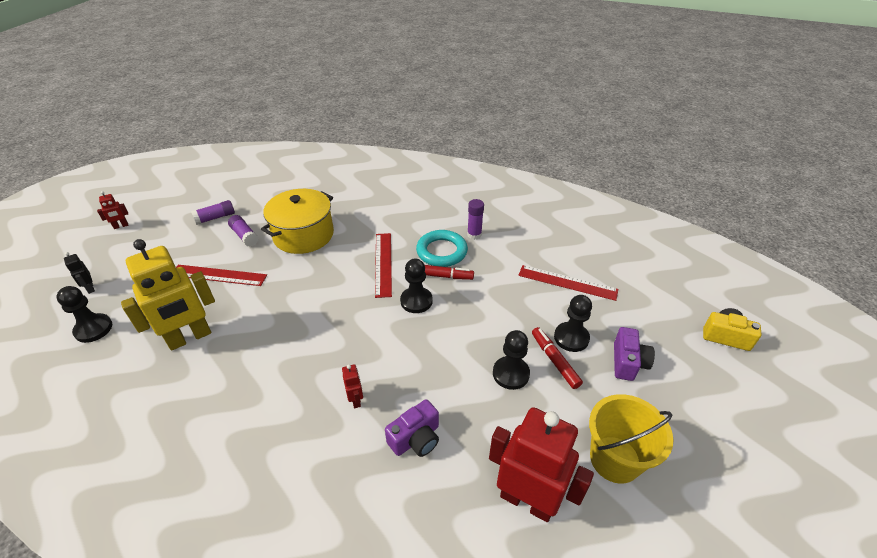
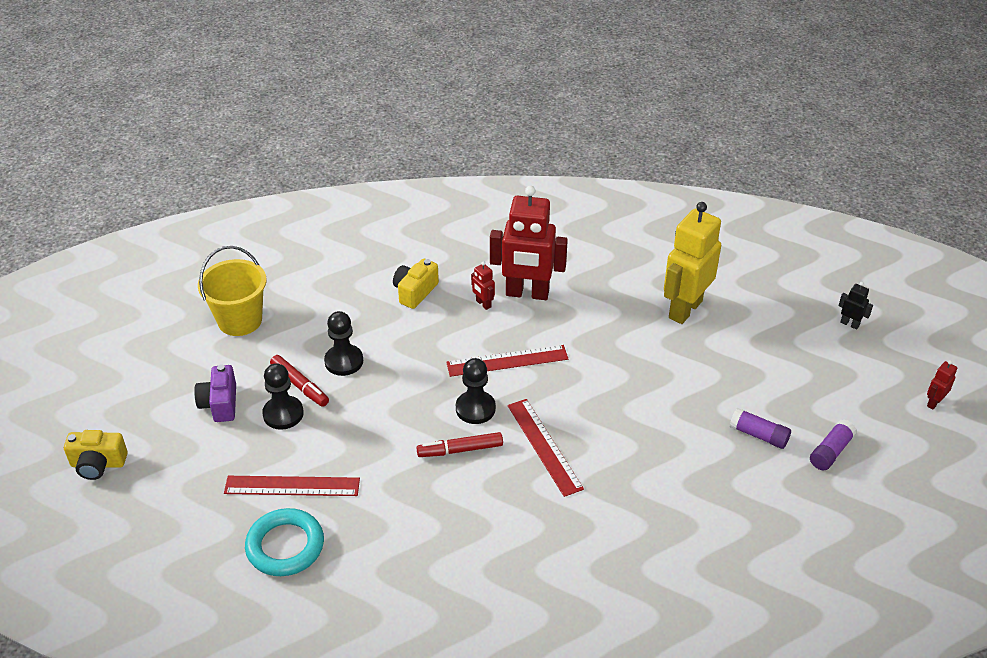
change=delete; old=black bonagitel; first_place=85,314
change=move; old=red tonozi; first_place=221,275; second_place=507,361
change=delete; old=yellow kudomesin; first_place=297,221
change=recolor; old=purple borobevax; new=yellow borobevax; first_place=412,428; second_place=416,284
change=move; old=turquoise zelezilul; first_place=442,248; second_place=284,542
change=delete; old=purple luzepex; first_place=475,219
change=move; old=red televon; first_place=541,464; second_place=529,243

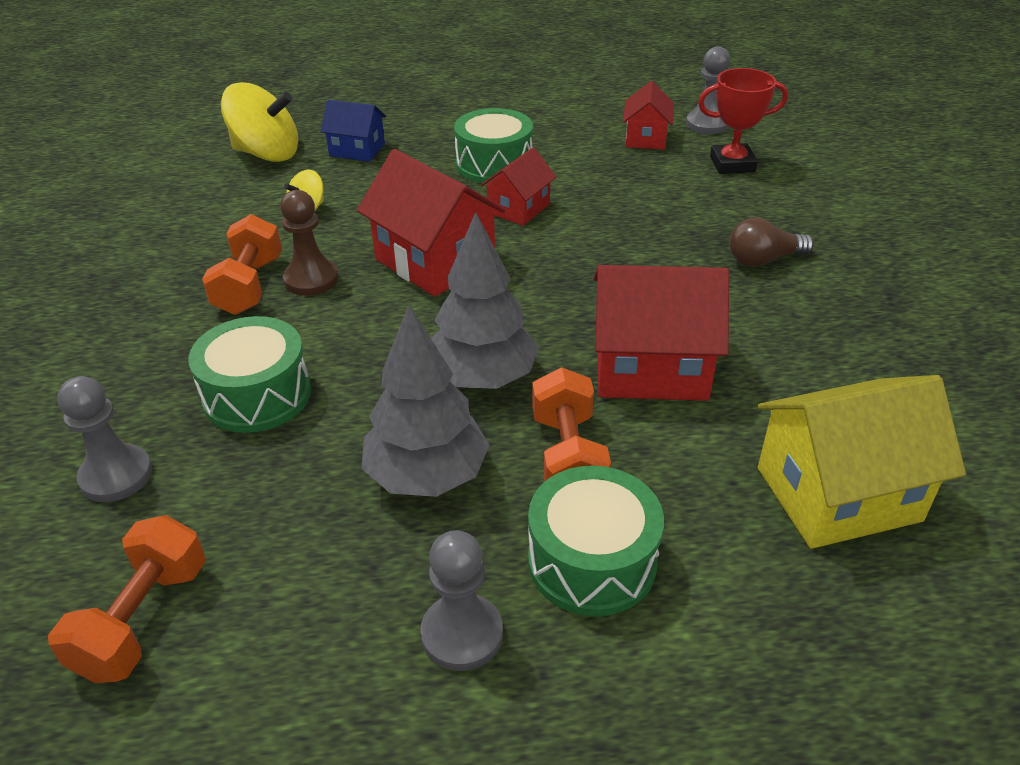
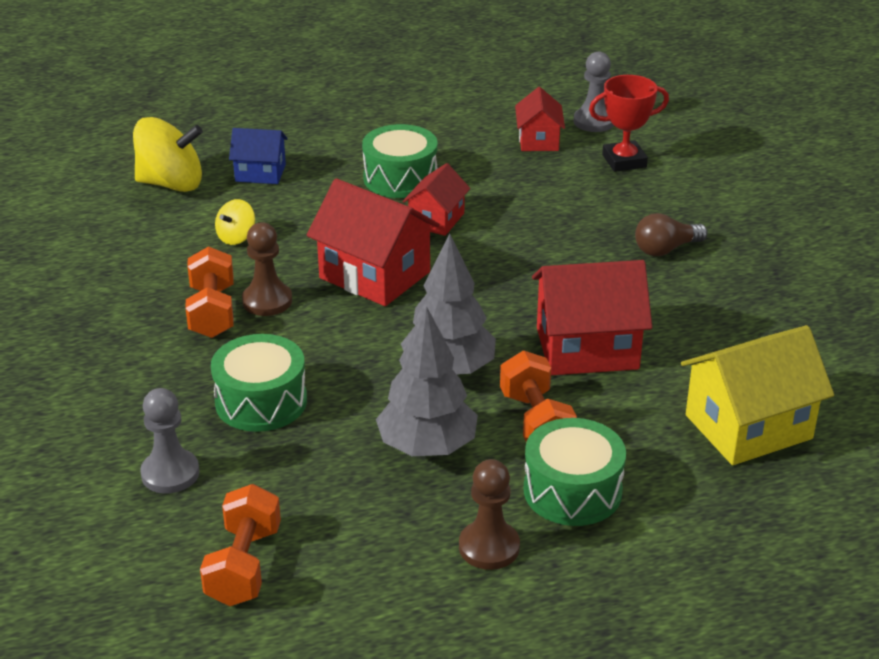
change=recolor; old=grey bonagitel; new=brown bonagitel; first_place=461,600; second_place=489,514

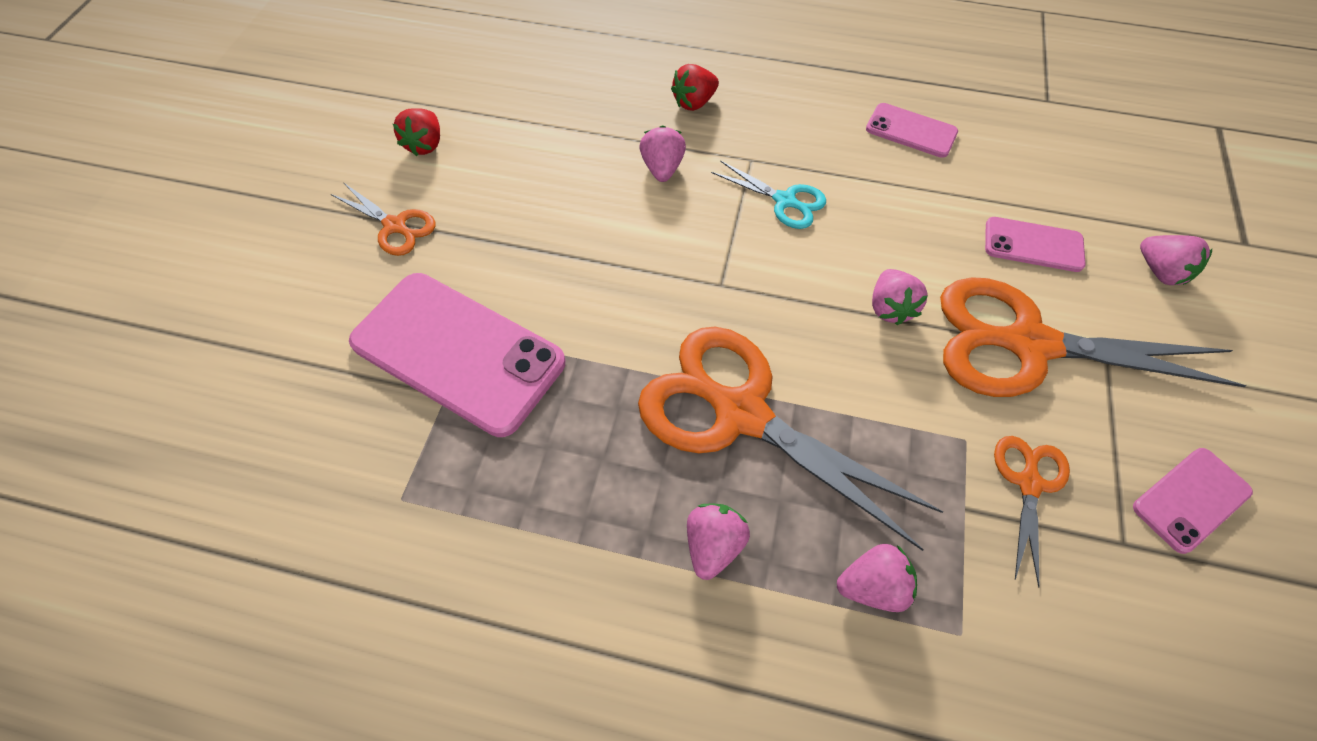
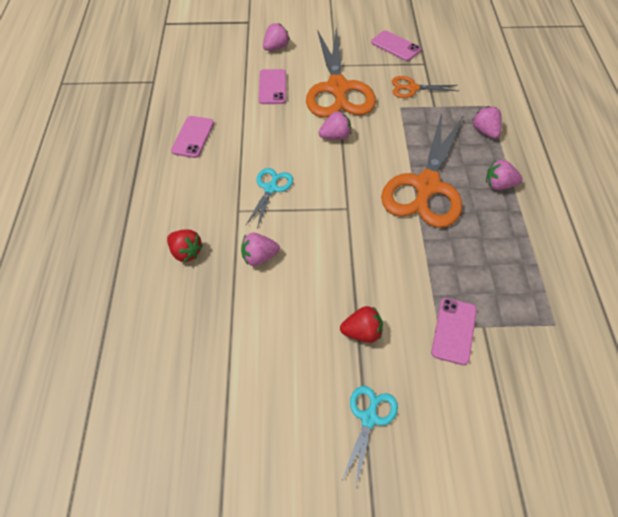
change=recolor; old=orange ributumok; new=turquoise ributumok; first_place=383,219; second_place=369,436
change=resize; old=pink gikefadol; first_place=457,355; second_place=454,331; factor=0.51
change=move; old=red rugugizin; first_place=416,132; second_place=361,324

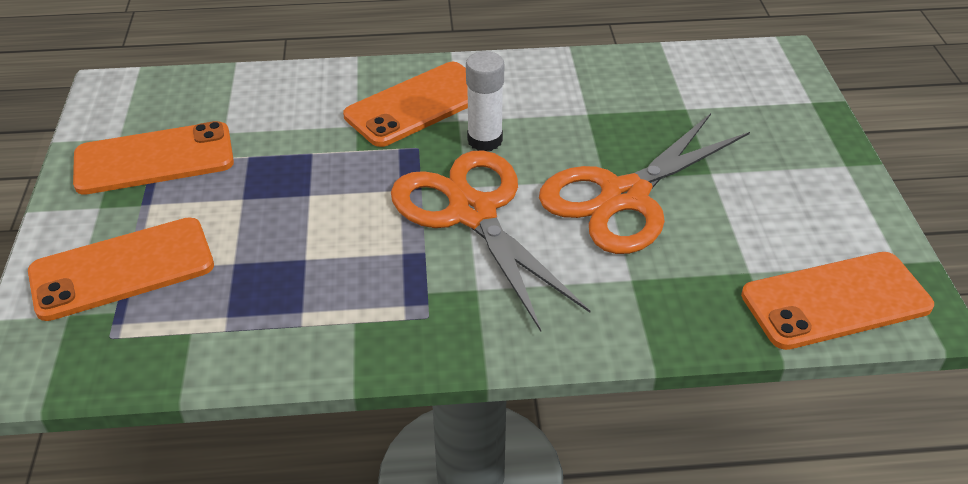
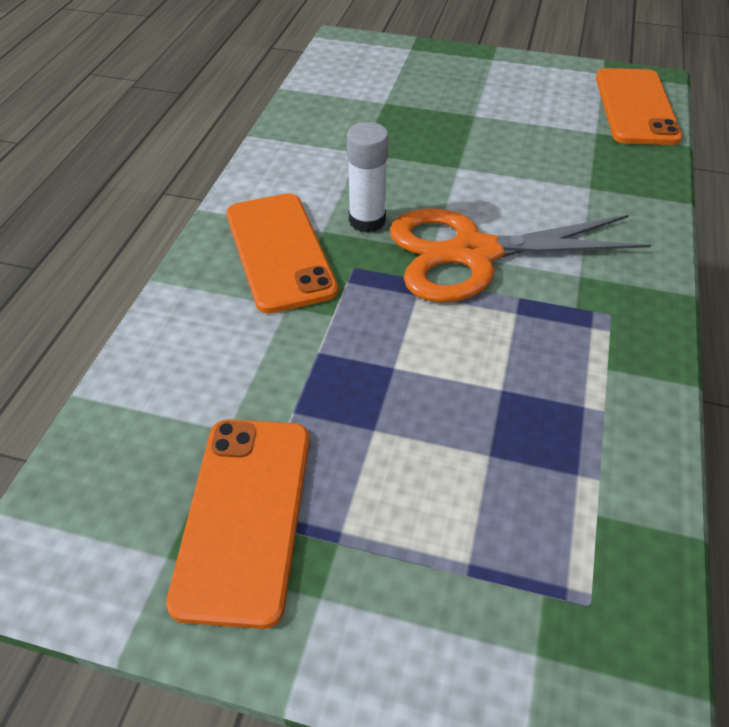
change=delete; old=orange gikefadol; first_place=121,269
change=delete; old=orange ributumok; first_place=644,183

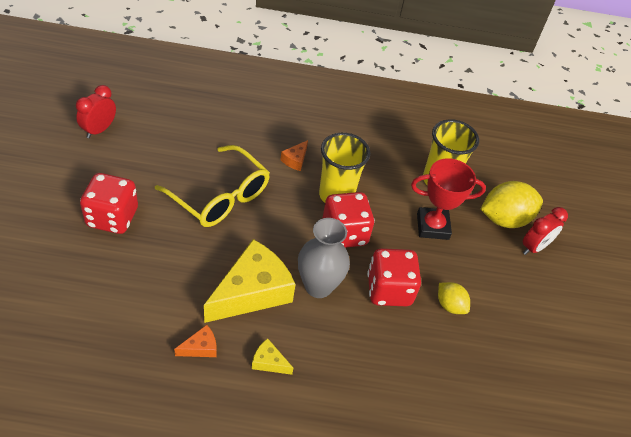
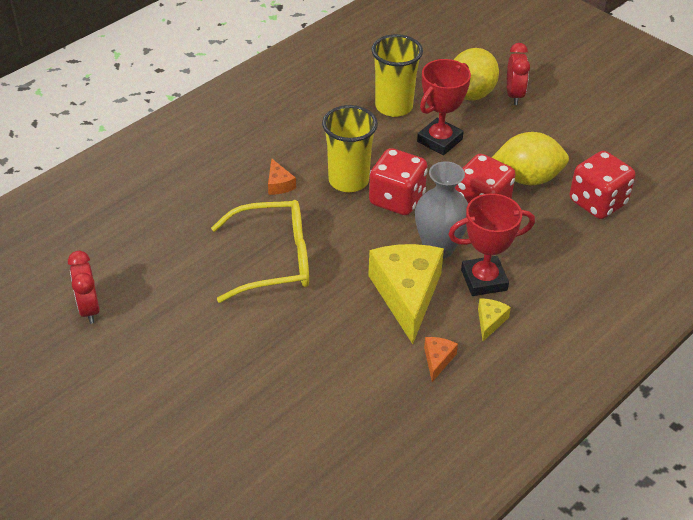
change=move; old=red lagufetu; first_place=109,203; second_place=602,185
change=rotate; old=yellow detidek; first_place=272,356; second_place=494,319; degrees=135
change=resize; old=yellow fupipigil; first_place=454,298; second_place=530,158; factor=1.8
change=insert; new=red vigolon; second_place=491,244

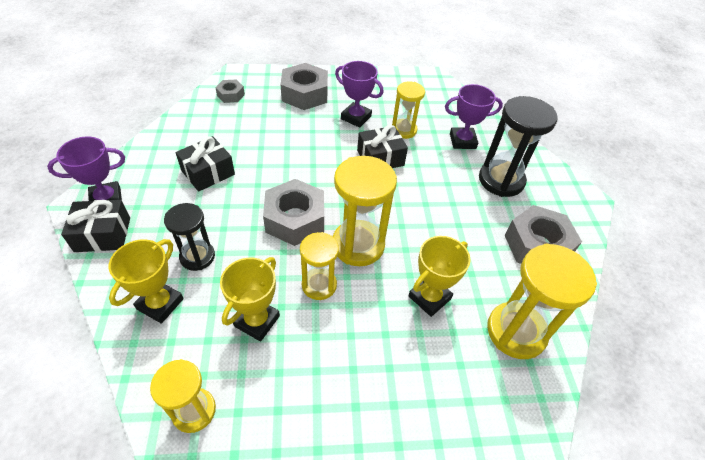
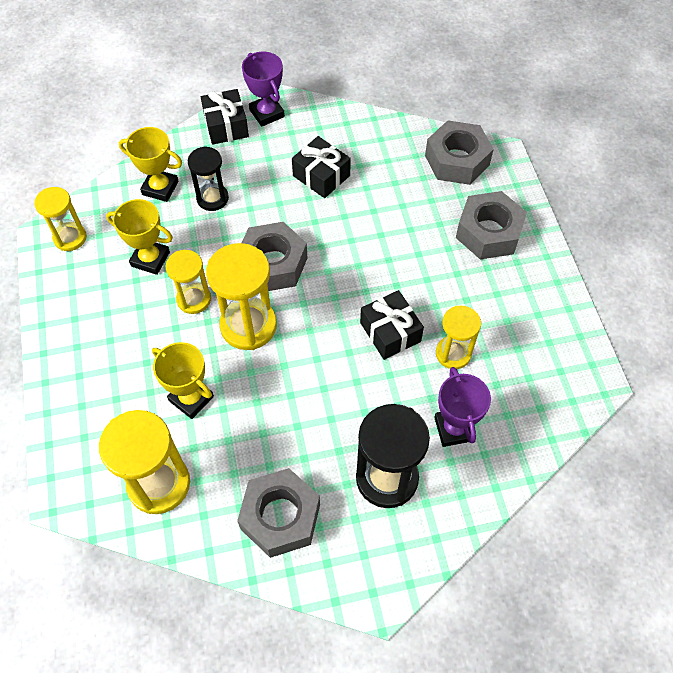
change=resize; old=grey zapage; first_place=230,91; second_place=459,153; factor=1.93
change=delete; old=purple vigolon; first_place=359,94

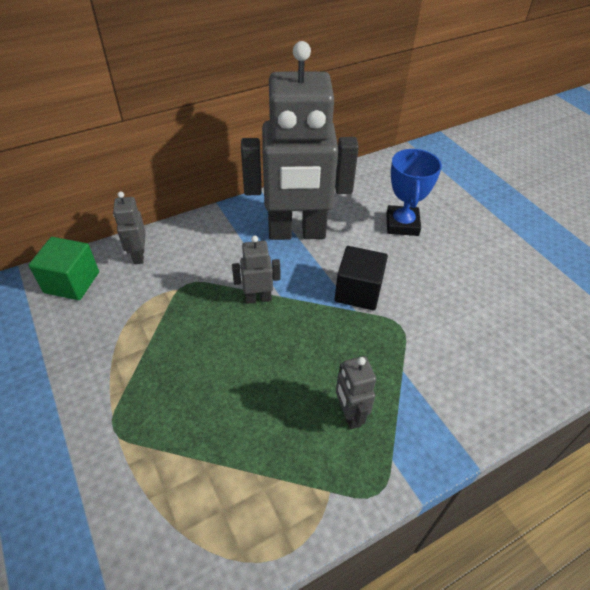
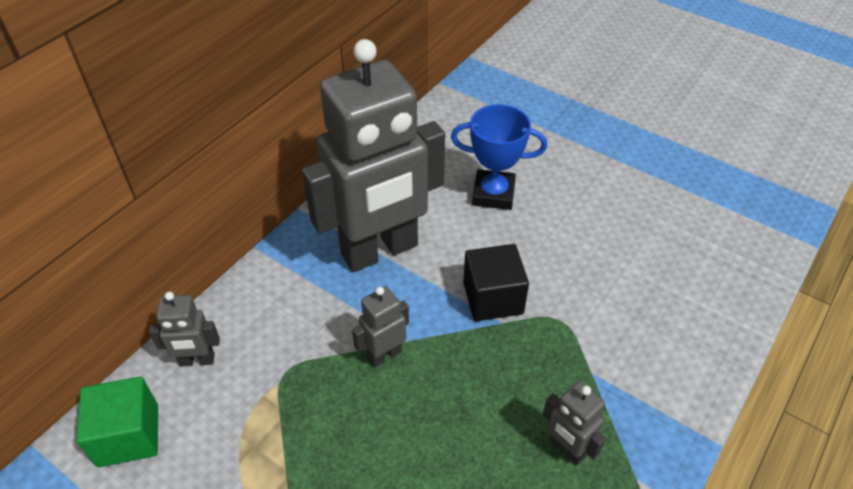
change=rotate; old=grey televon; first_place=129,227; second_place=184,329; degrees=-60
change=rotate; old=blue vigolon; first_place=414,192; second_place=499,157; degrees=-60

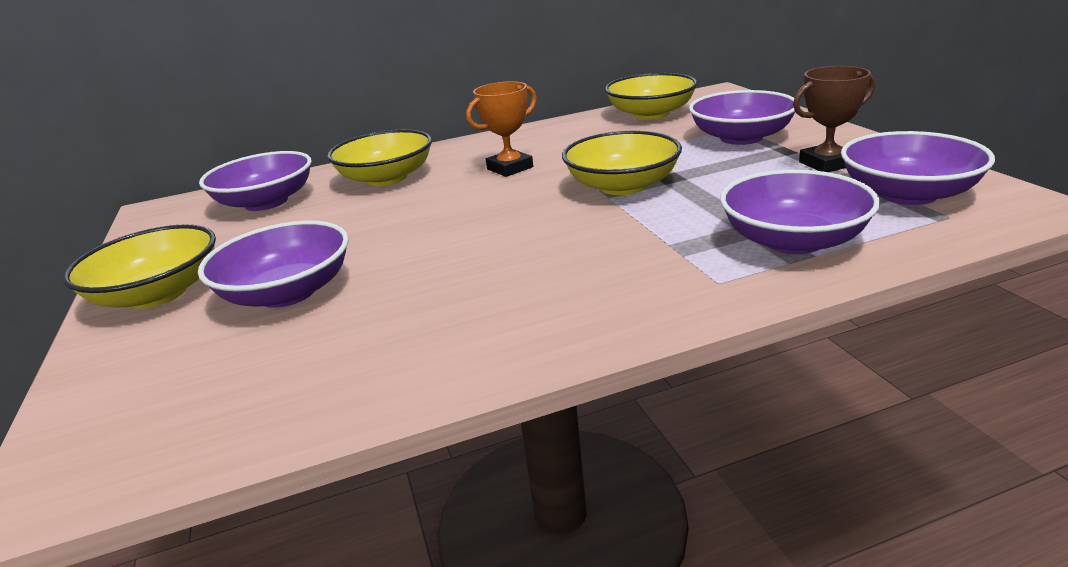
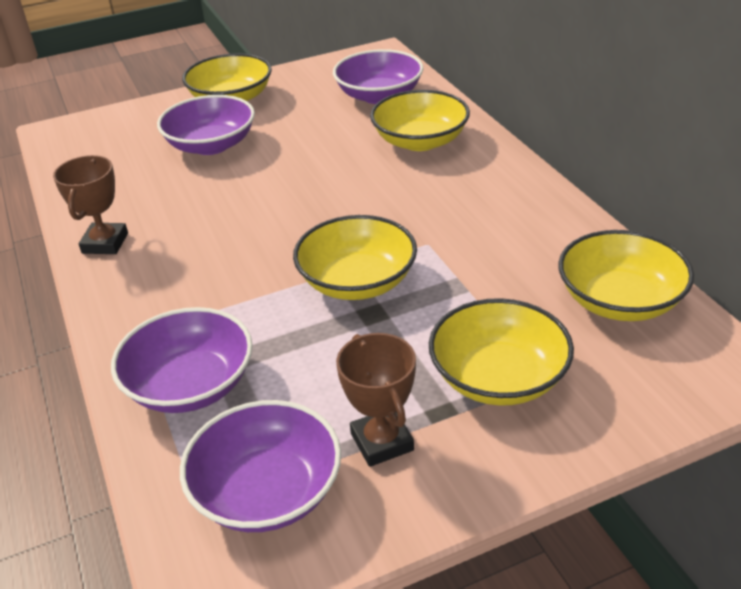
change=delete; old=orange vigolon; first_place=501,129
change=recolor; old=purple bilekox; new=yellow bilekox; first_place=742,117; second_place=501,352
change=insert; new=brown vigolon; second_place=90,204

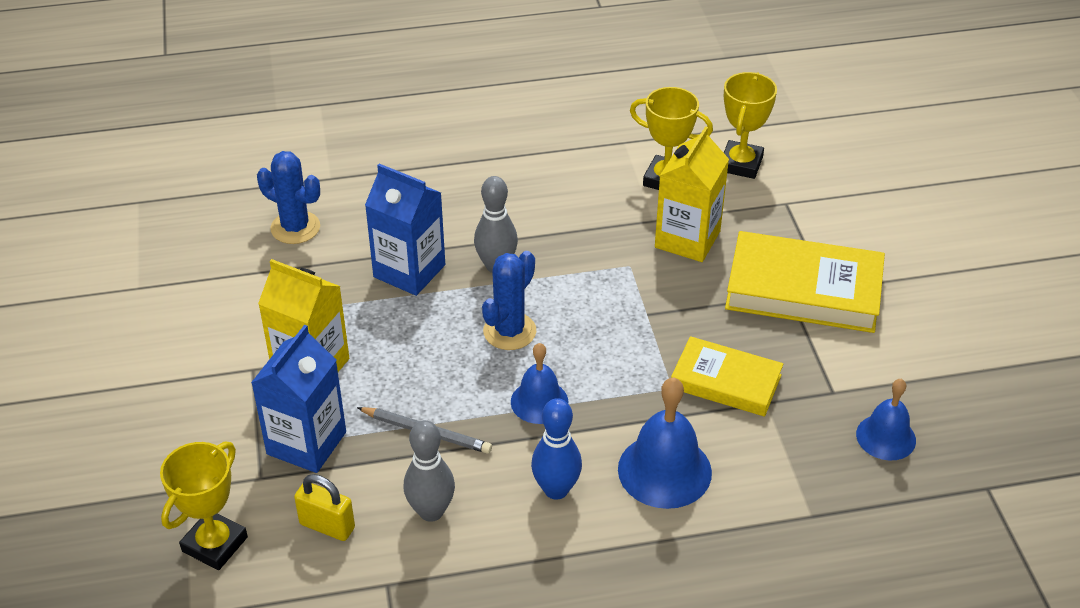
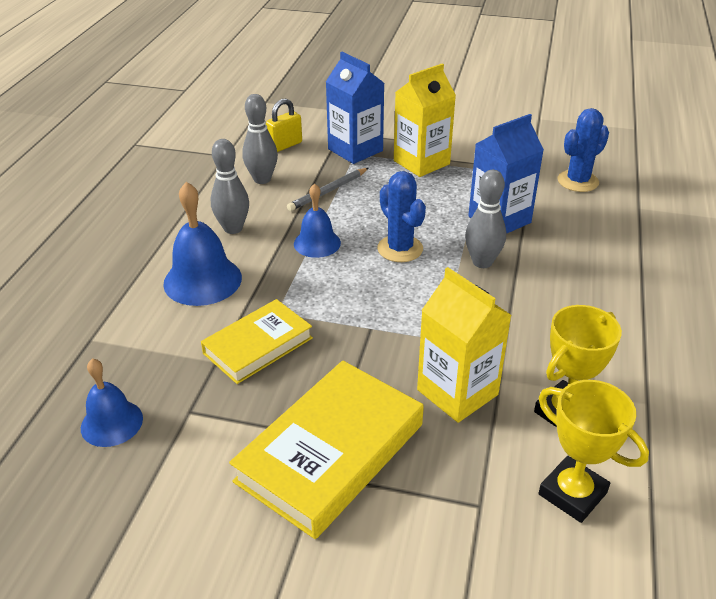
change=delete; old=yellow vigolon; first_place=204,505
change=recolor; old=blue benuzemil; new=grey benuzemil; first_place=556,449; second_place=230,186

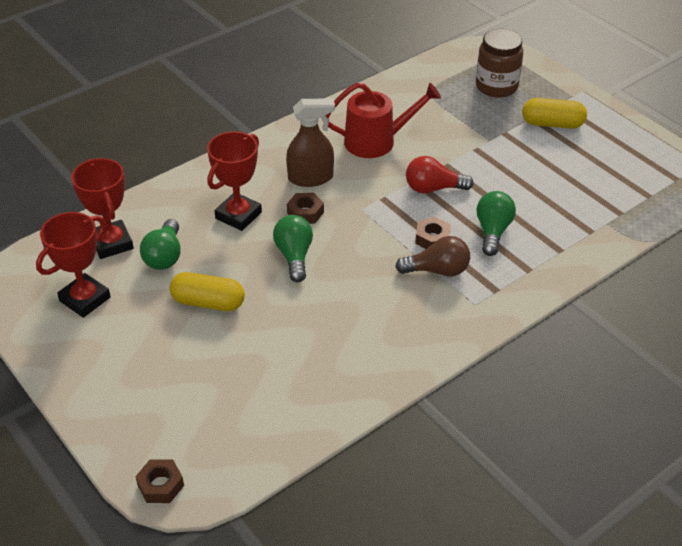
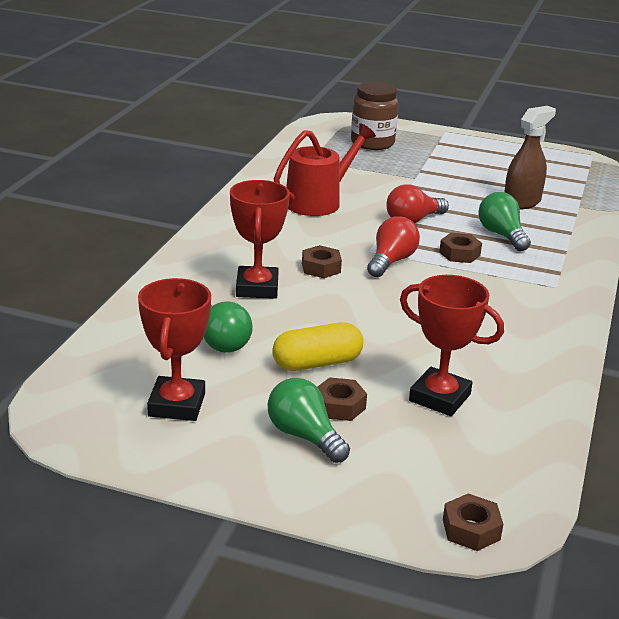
change=move; old=red vigolon; first_place=102,208; second_place=452,345
change=move; old=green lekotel; first_place=293,248; second_place=308,420
change=move; old=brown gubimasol; first_place=310,143; second_place=530,158
change=delete; old=brown lekotel; first_place=432,256
change=delete; old=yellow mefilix; first_place=554,113
change=insert; new=brown zapage; second_place=342,399
change=insert; new=red lekotel; second_place=393,246

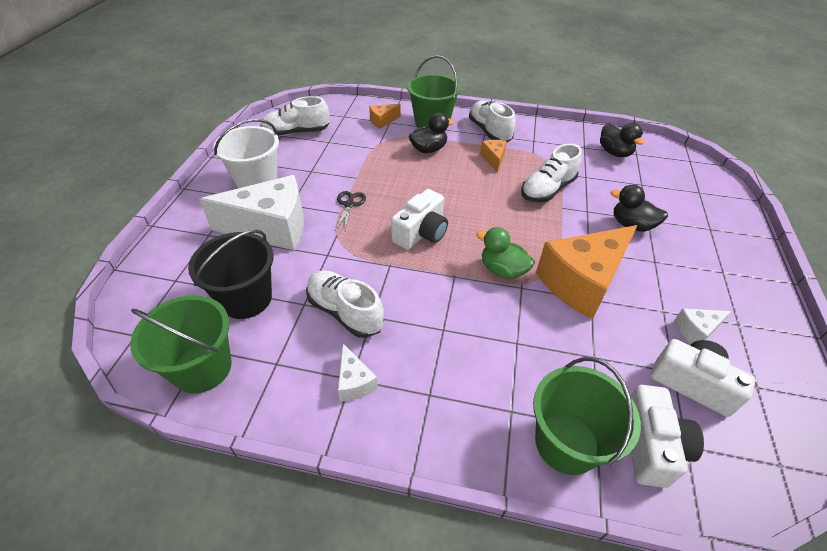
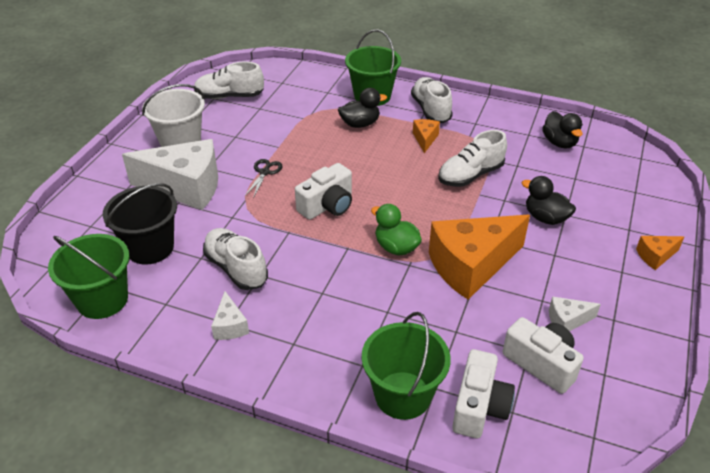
change=move; old=orange detidek; first_place=385,116; second_place=660,253

